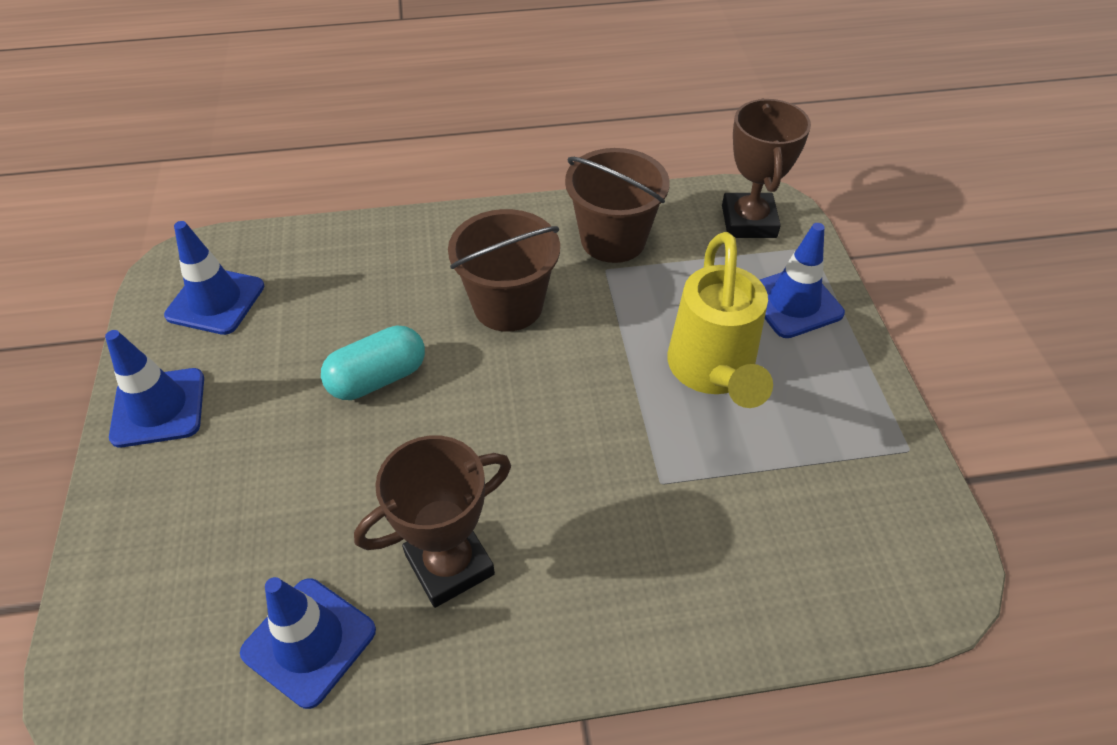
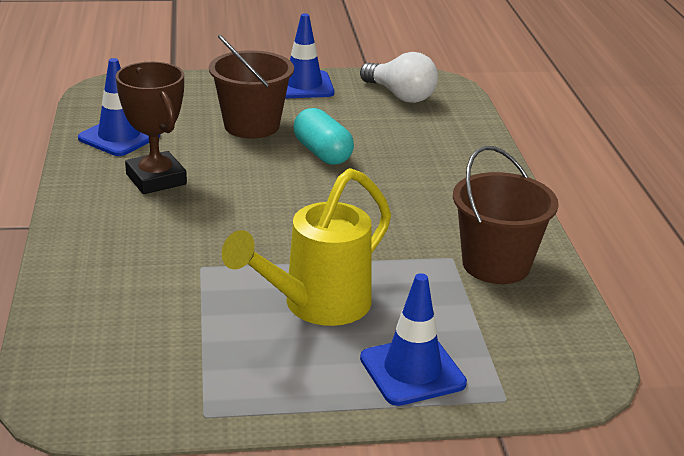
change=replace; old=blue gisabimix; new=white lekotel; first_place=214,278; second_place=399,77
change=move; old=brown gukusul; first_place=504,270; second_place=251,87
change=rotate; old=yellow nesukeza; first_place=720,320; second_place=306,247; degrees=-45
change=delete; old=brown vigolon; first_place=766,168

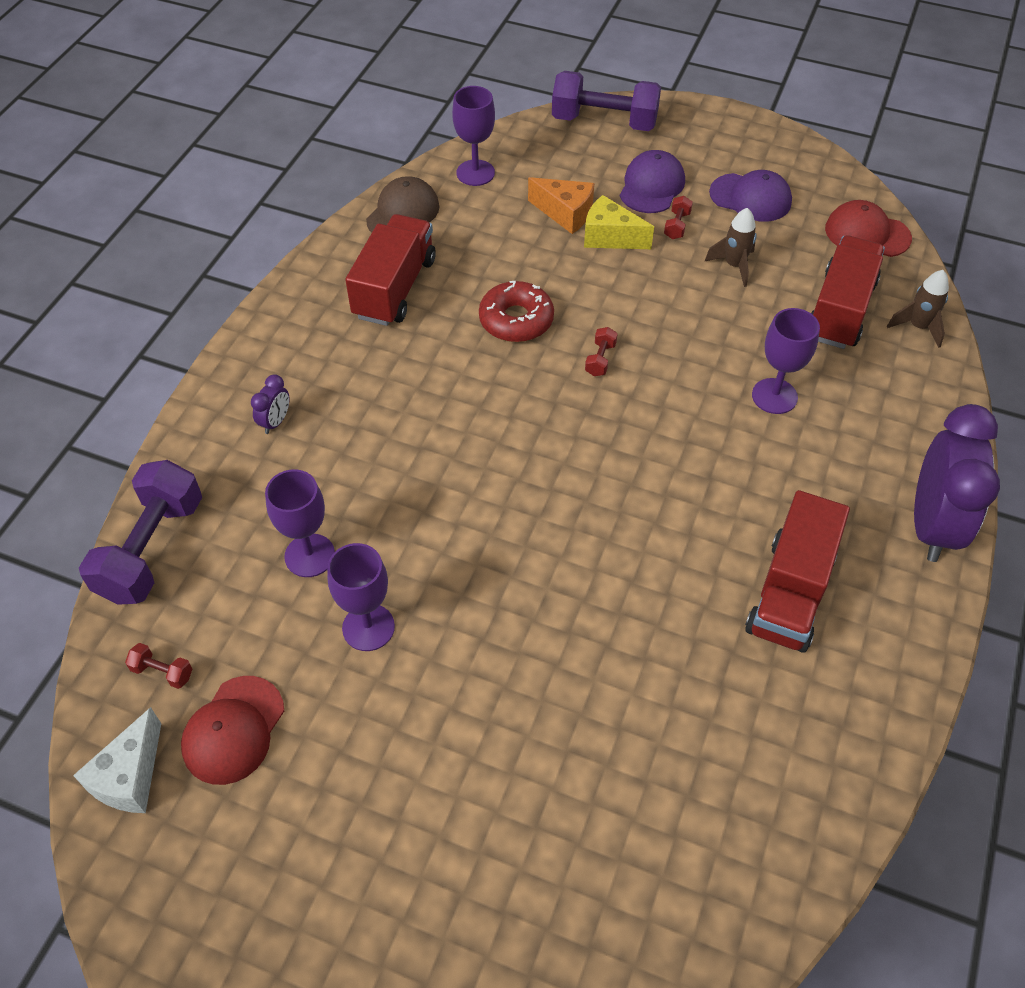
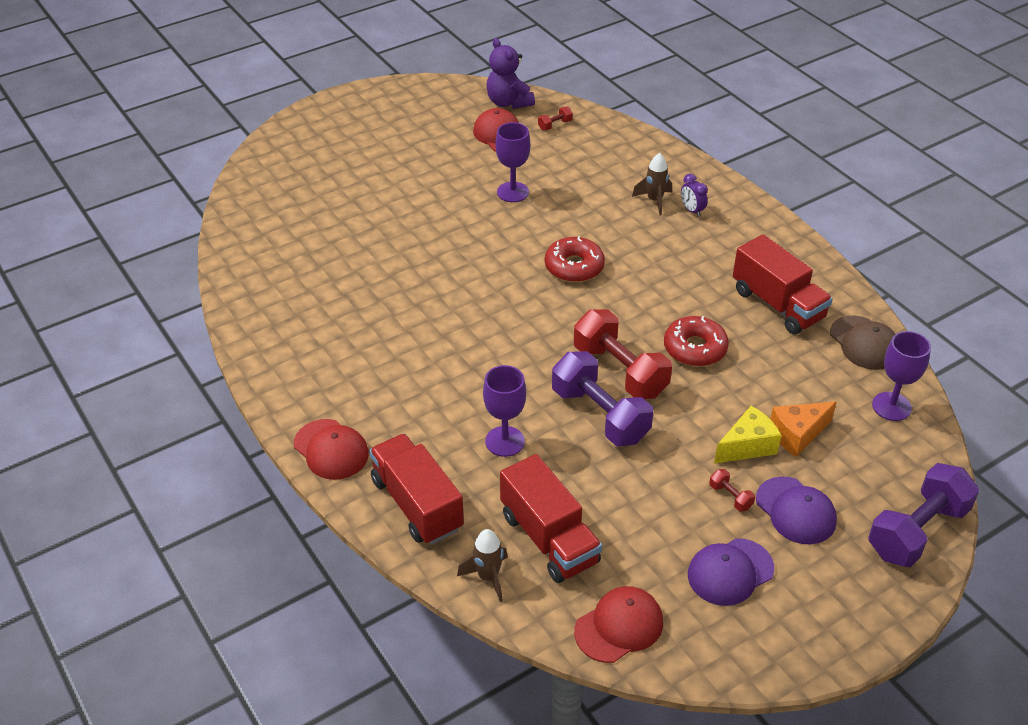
change=replace; old=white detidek; new=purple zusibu; first_place=117,760; second_place=510,73
change=move; old=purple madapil; first_place=140,532; second_place=602,398
change=delete; old=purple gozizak; first_place=300,523
change=resize; old=red madapil; first_place=601,351; second_place=623,354; factor=2.46
change=move; old=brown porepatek; first_place=731,247; second_place=652,184
change=move; old=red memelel; first_place=797,571; second_place=416,489
change=replace; old=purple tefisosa; new=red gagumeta; first_place=957,483; second_place=331,449
change=insert; new=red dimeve; second_place=575,259

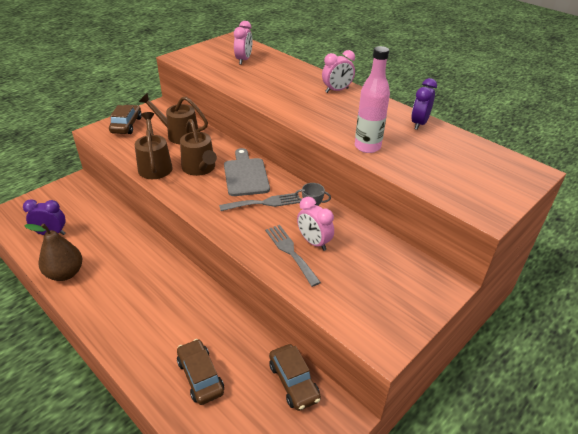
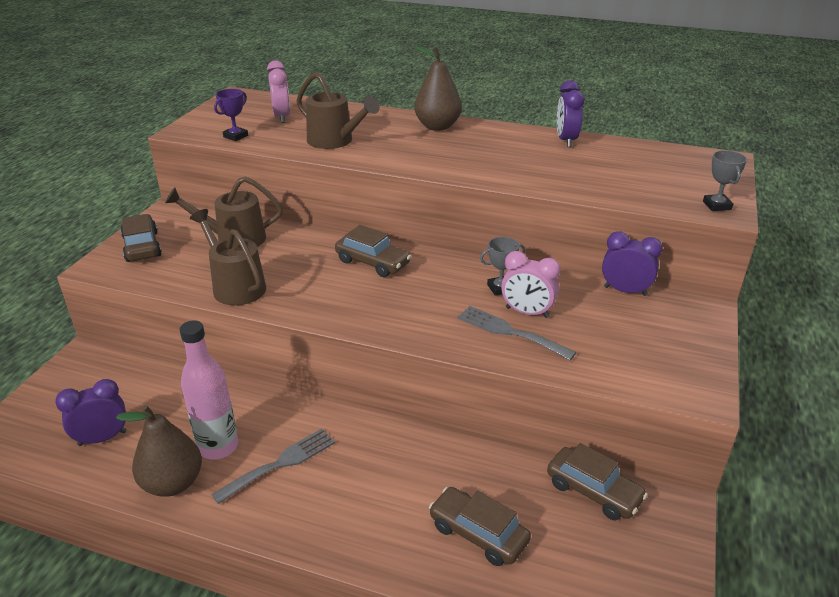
change=move; old=brown nesukeza; first_place=198,147; second_place=338,110
change=move; old=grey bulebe; first_place=260,202; second_place=273,466
change=replace; old=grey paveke; new=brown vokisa; first_place=247,172; second_place=373,251
change=replace; old=pink tefisosa; new=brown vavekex; first_place=338,71; second_place=438,88
change=move; old=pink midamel; first_place=372,99; second_place=209,390
change=insert; new=purple vigolon; second_place=231,115
change=insert; new=purple tefisosa; second_place=632,263
change=insert; new=grey vigolon; second_place=725,180

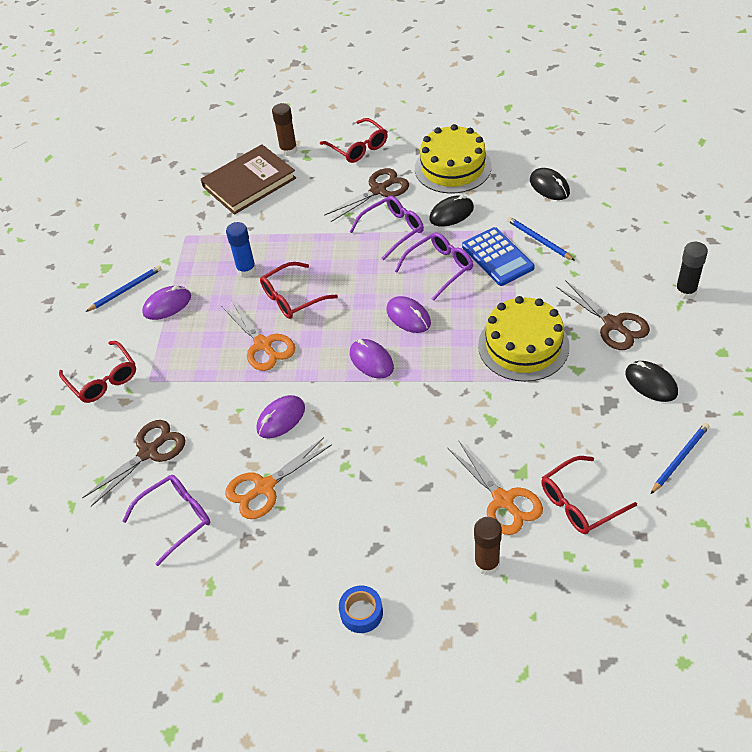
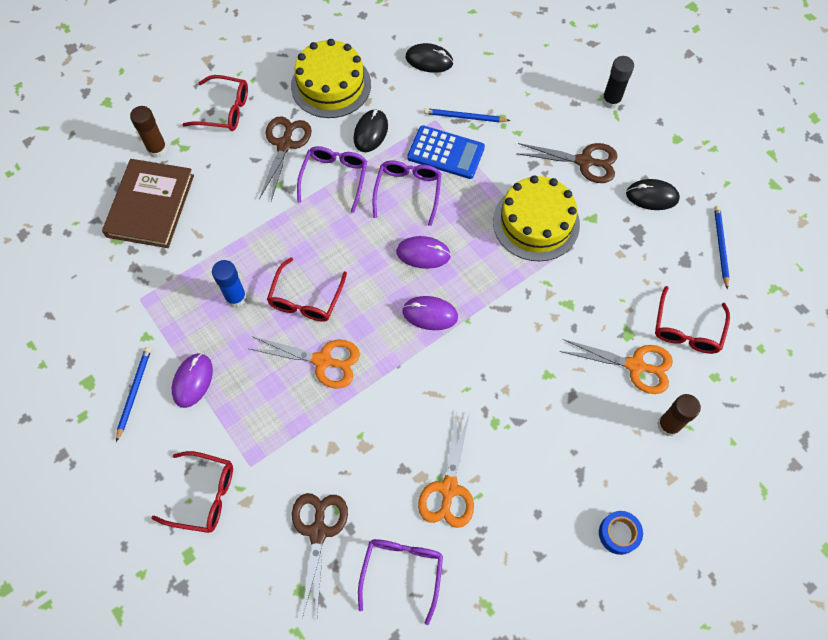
change=delete; old=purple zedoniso; first_place=281,416

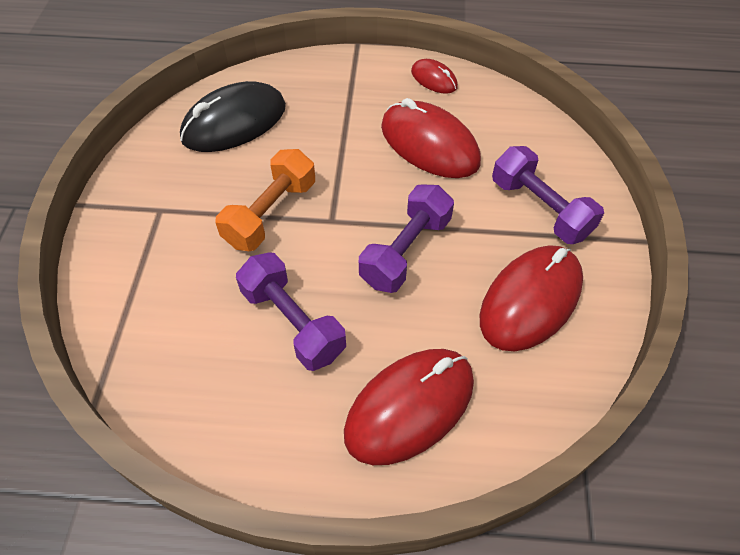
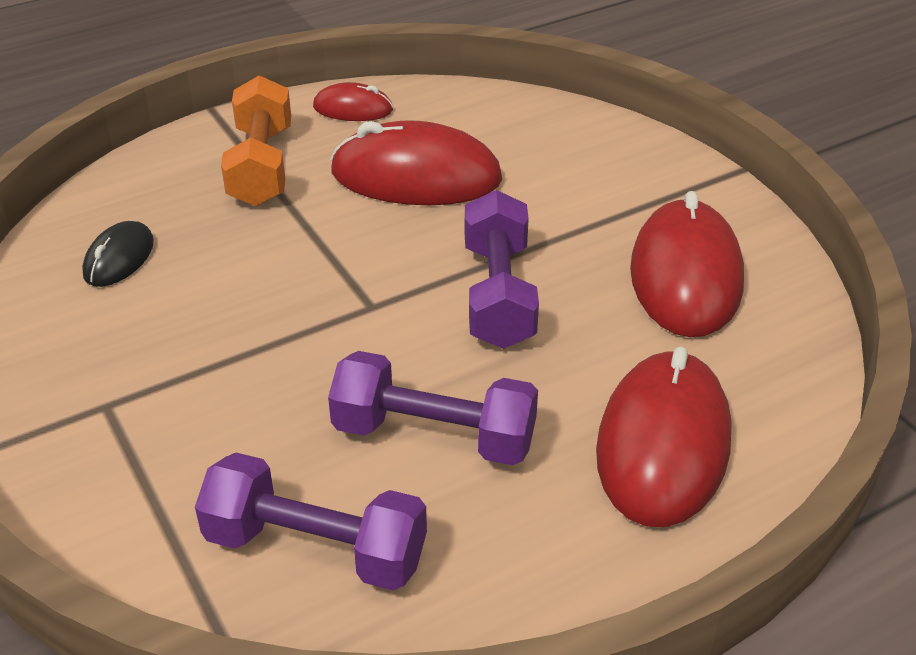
change=resize; old=black zedoniso; first_place=233,116; second_place=118,254; factor=0.51
change=move; old=orange madapil; first_place=265,200; second_place=256,140
change=move; old=purple madapil; first_place=548,195; second_place=311,521

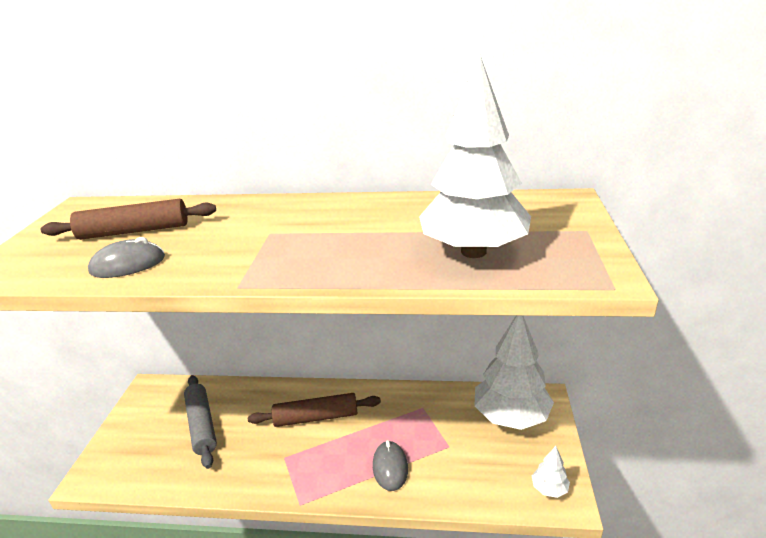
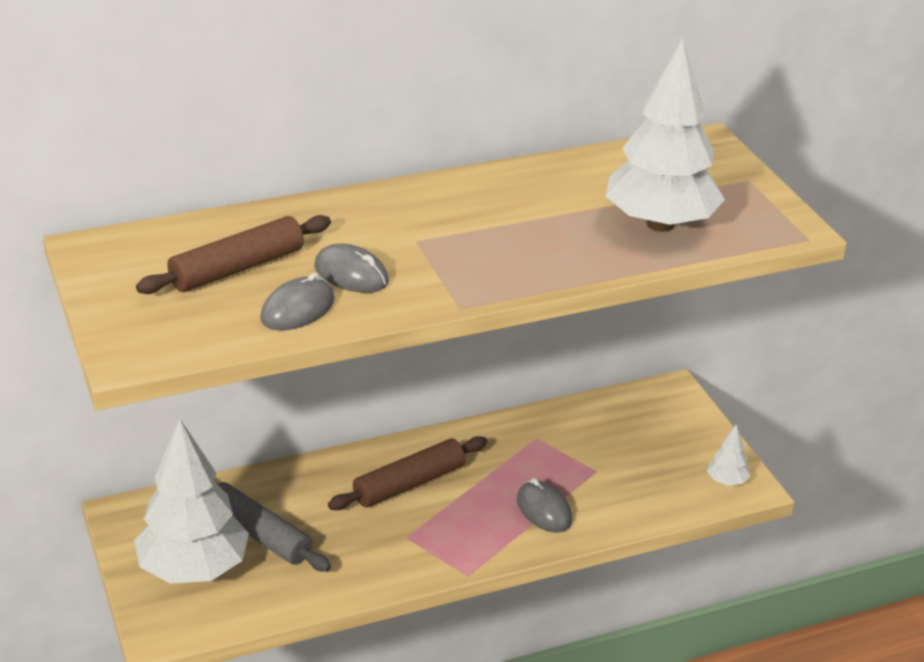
change=move; old=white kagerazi; first_place=514,373; second_place=191,501
change=insert; new=grey zedoniso; second_place=351,268

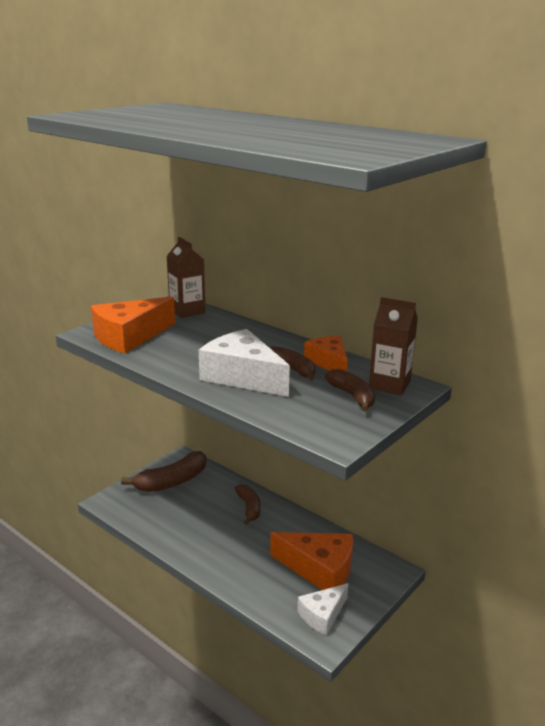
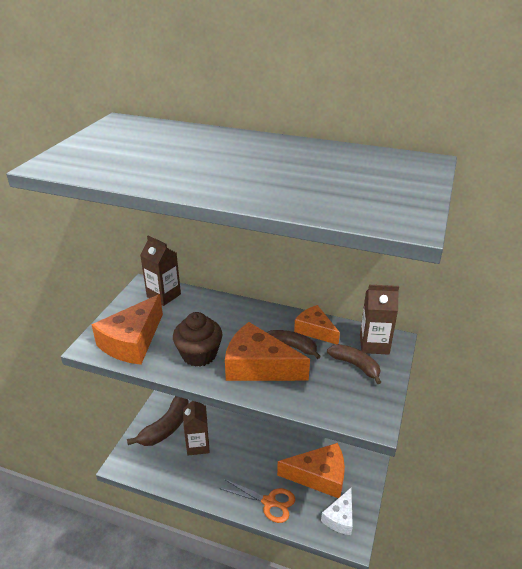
change=recolor; old=white detidek; new=orange detidek; first_place=244,363; second_place=267,351
change=delete; old=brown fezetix; first_place=248,504
change=insert; new=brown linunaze; second_place=198,339
change=insert; new=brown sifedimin; second_place=196,428
change=insert; new=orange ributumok; second_place=258,501

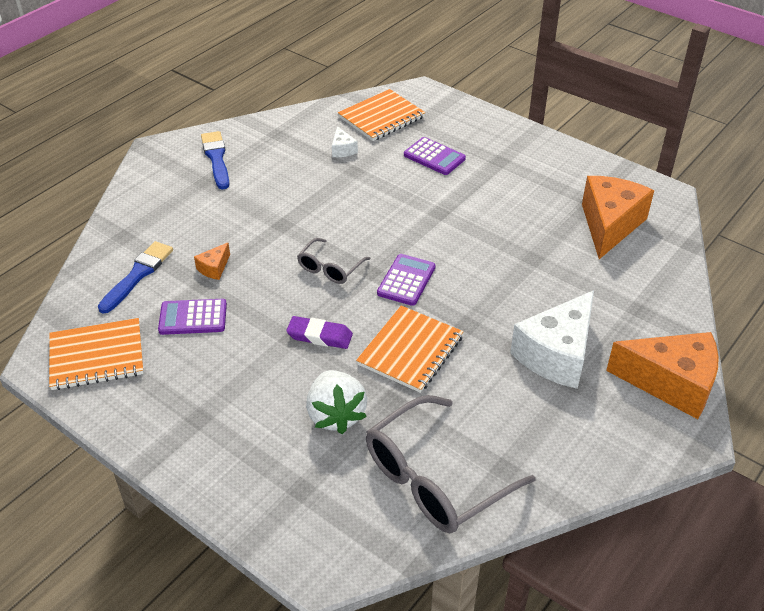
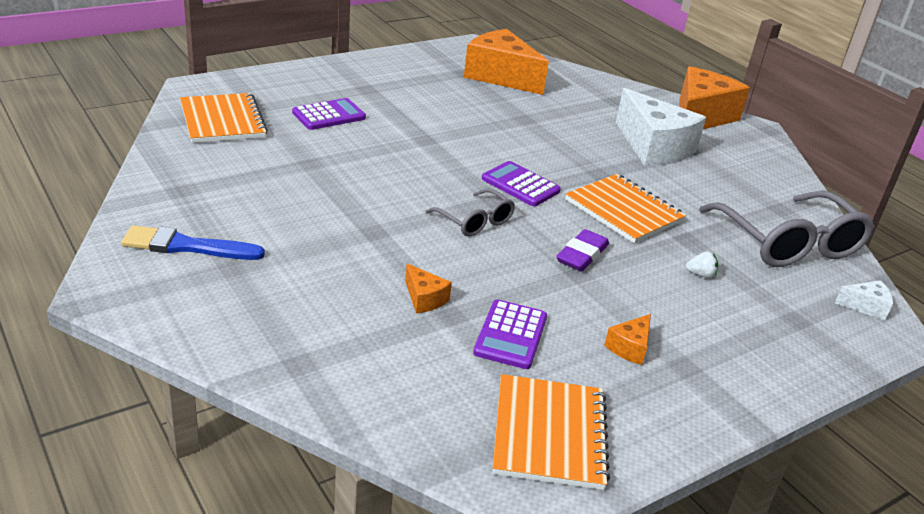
change=delete; old=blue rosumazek; first_place=135,277
change=resize; old=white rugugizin; first_place=336,402; second_place=702,264; factor=0.41
change=move; old=white detidek; first_place=345,141; second_place=864,300
change=insert; new=orange detidek; second_place=627,339

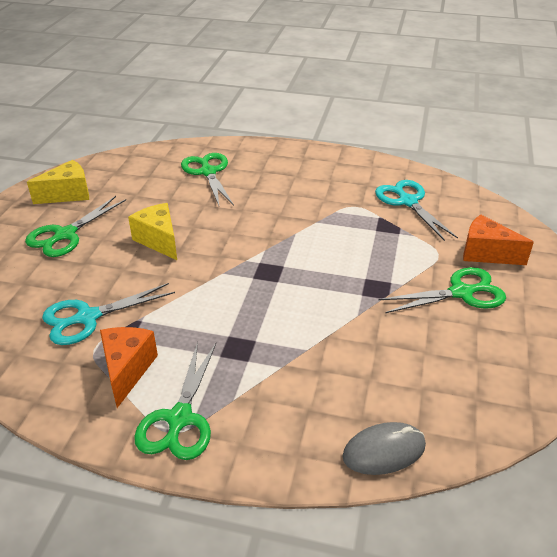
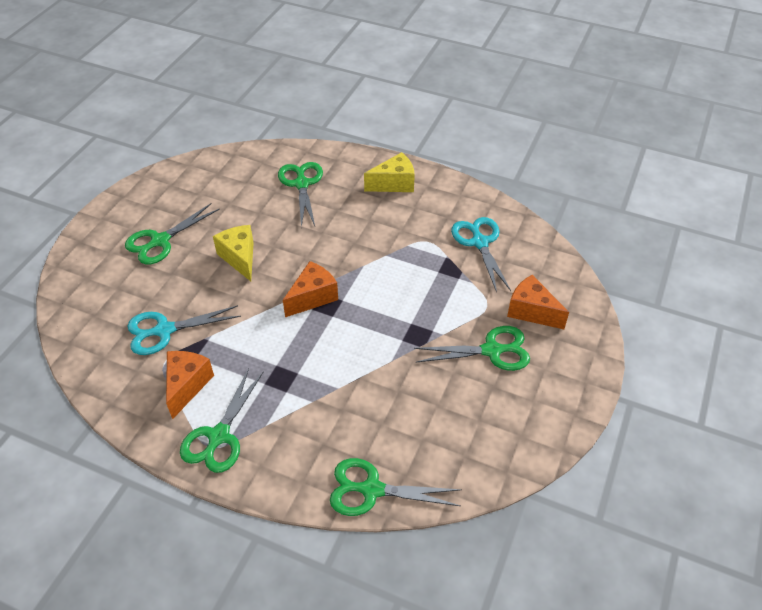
change=move; old=yellow detidek; first_place=58,182; second_place=389,172
change=replace; old=grey zedoniso; new=green ributumok; first_place=384,448; second_place=396,487
change=insert; new=orange detidek; second_place=310,289

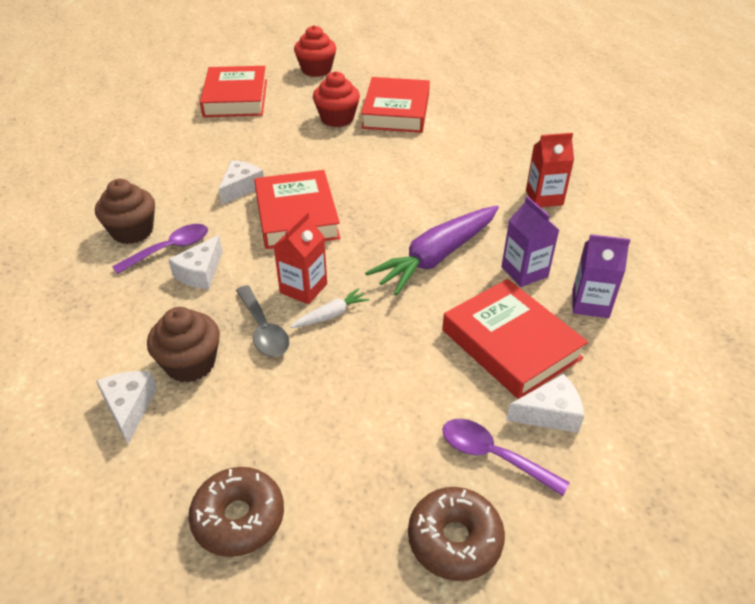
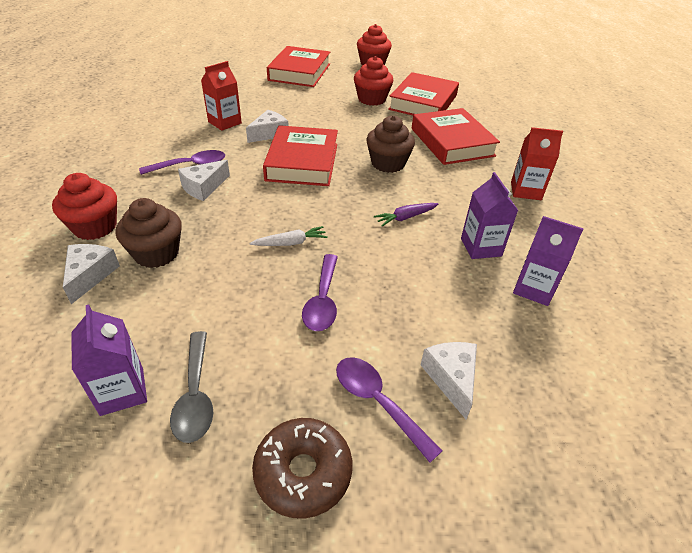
change=move; old=brown linunaze; first_place=125,211; second_place=390,144
change=replace; old=brown dimeve; new=purple sifedimin; first_place=236,512; second_place=109,360
change=move; old=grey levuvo; first_place=262,321; second_place=191,387
change=move; old=red sifedimin; first_place=300,258; second_place=221,96
change=resize; old=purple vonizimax; first_place=432,251; second_place=406,215; factor=0.45
change=move; old=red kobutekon; first_place=515,339; second_place=456,136
change=rotate; old=white detidek; first_place=545,403; second_place=449,380; degrees=-105
change=insert; new=red linunaze; second_place=84,206
change=insert; new=purple levuvo; second_place=320,292

